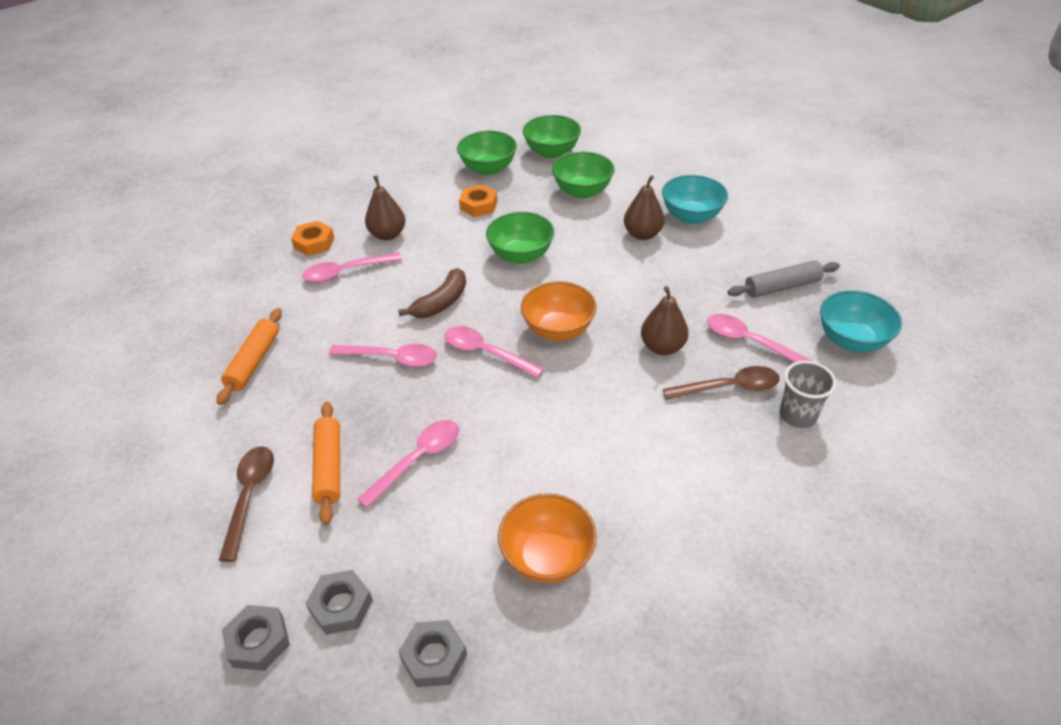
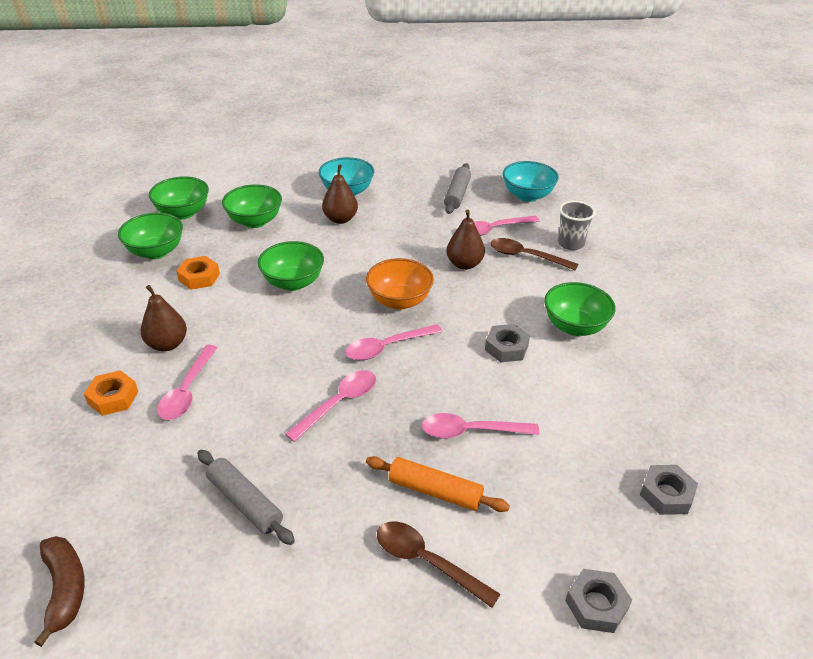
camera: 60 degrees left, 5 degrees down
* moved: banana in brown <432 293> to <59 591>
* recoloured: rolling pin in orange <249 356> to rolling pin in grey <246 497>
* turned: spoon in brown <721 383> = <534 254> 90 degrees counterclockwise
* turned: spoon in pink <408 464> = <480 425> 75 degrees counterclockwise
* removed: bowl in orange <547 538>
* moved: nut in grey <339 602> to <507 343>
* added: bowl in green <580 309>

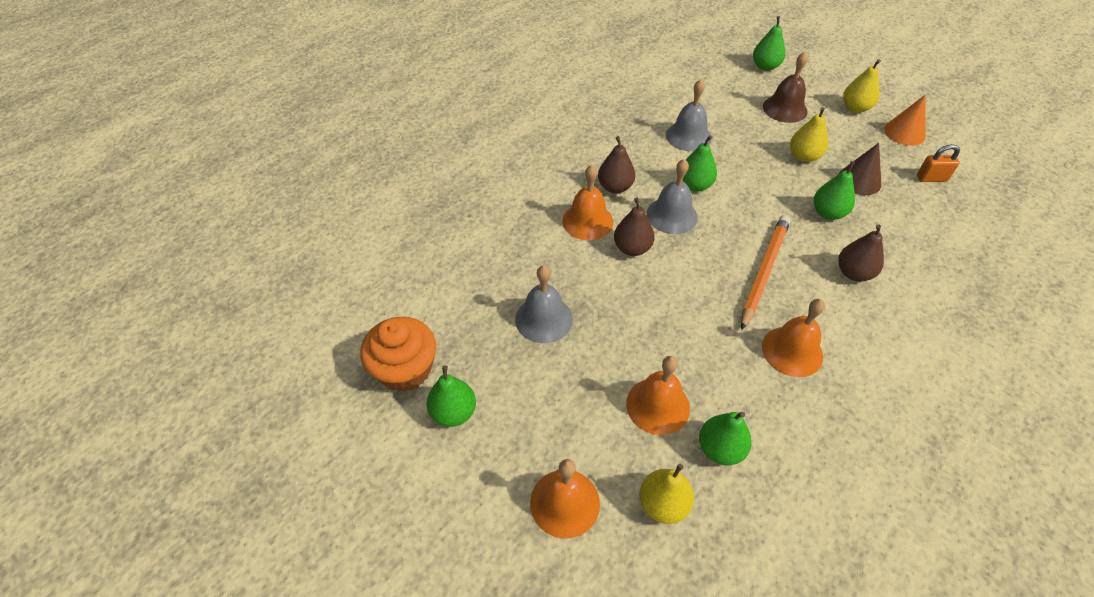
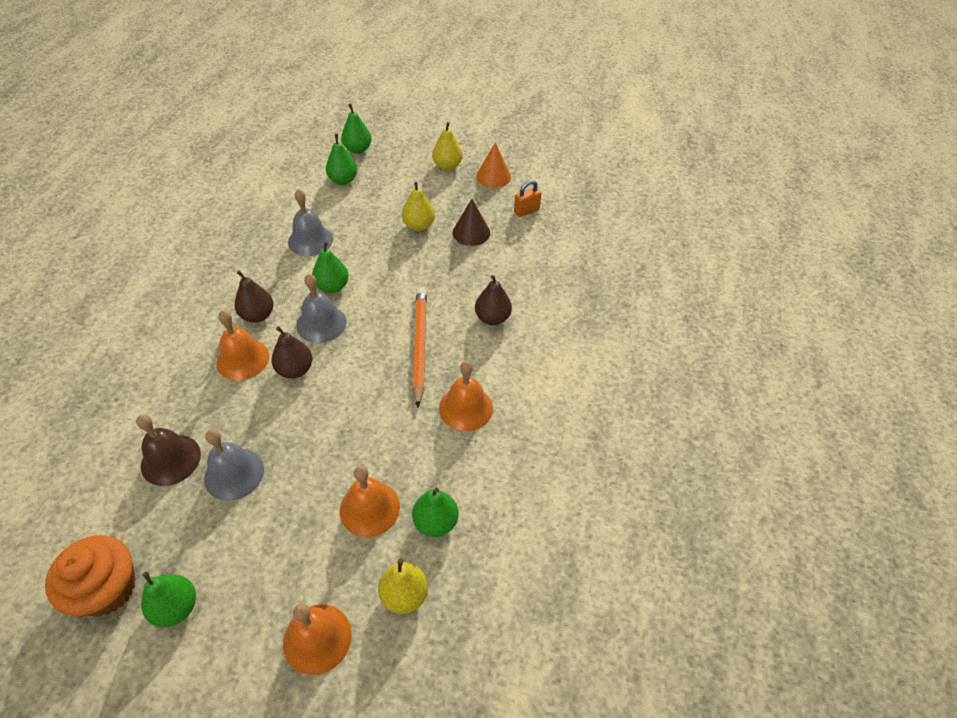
camera: 30 degrees left, 0 degrees up
* moved: bell in brown <785 87> to <168 450>
* moved: pear in green <834 190> to <341 159>

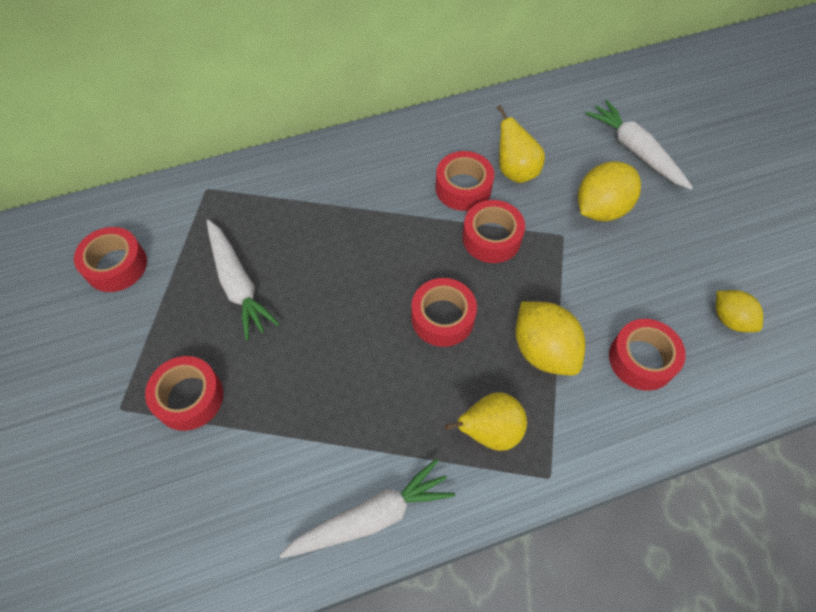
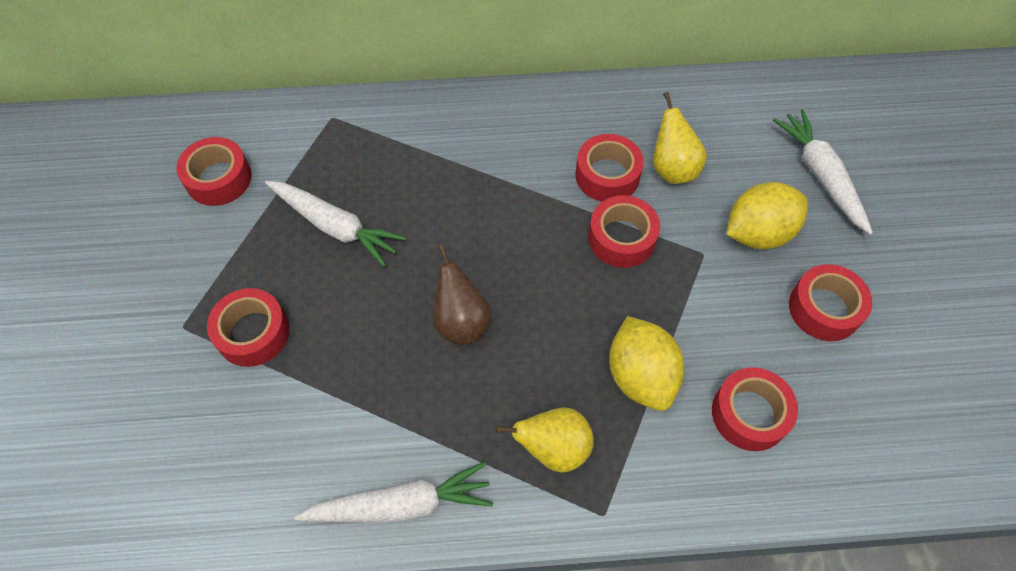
camera: 15 degrees right, 0 degrees up
* turned: carrot in white <243 280> = <335 224> 45 degrees counterclockwise
* moved: tape in red <444 312> to <830 302>
* removed: lemon in yellow <739 311>
* added: pear in brown <462 295>

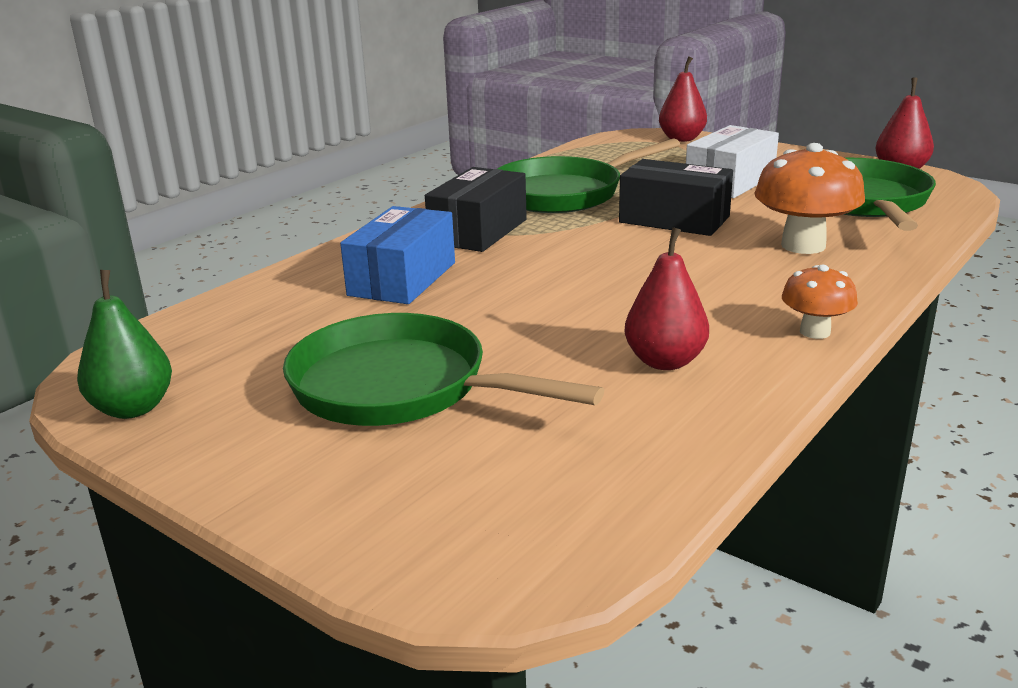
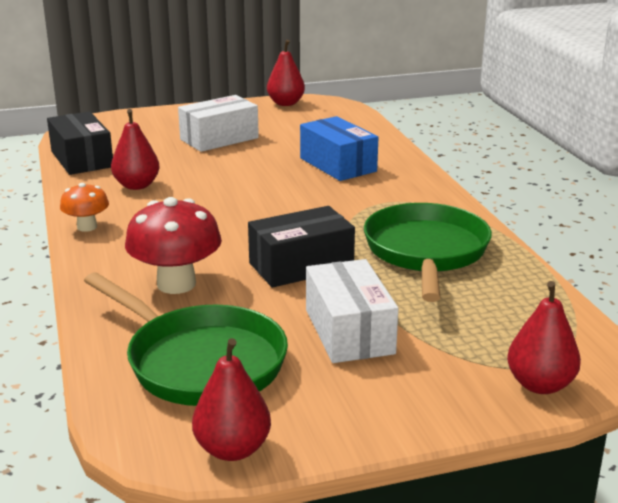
camera: 125 degrees right, 0 degrees up
* recoloured: mushroom in orange <809 198> to mushroom in red <173 245>
* moved: box in black <476 209> to <80 143>
* recoloured: pear in green <124 344> to pear in red <286 73>
* replaced: pan in green <443 369> to box in white <218 123>

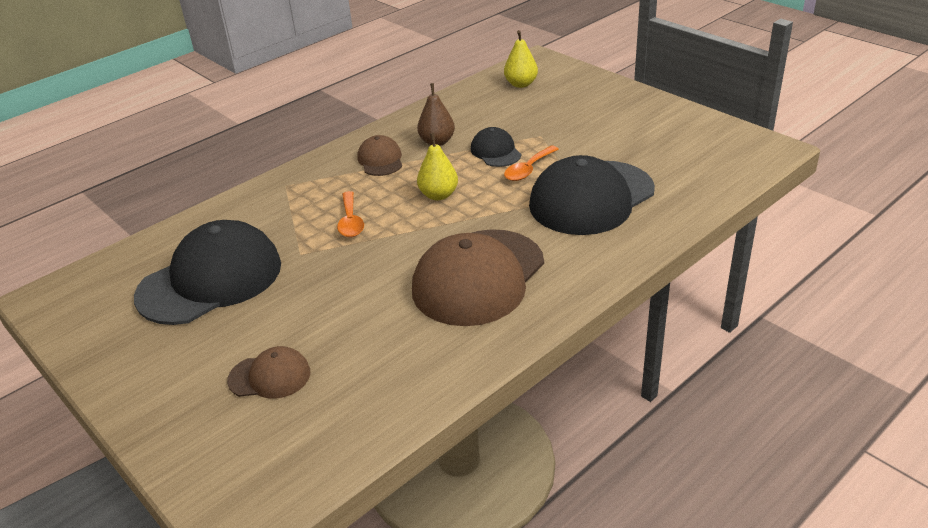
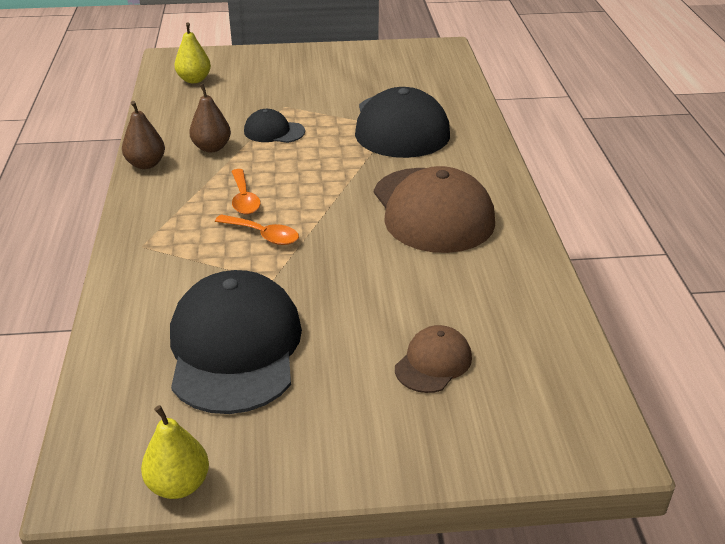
camera: 55 degrees left, 0 degrees up
* moved: pear in yellow <437 166> to <175 452>
* removed: cap in brown <380 155>
* moved: spoon in orange <531 163> to <246 191>
* added: pear in brown <143 135>

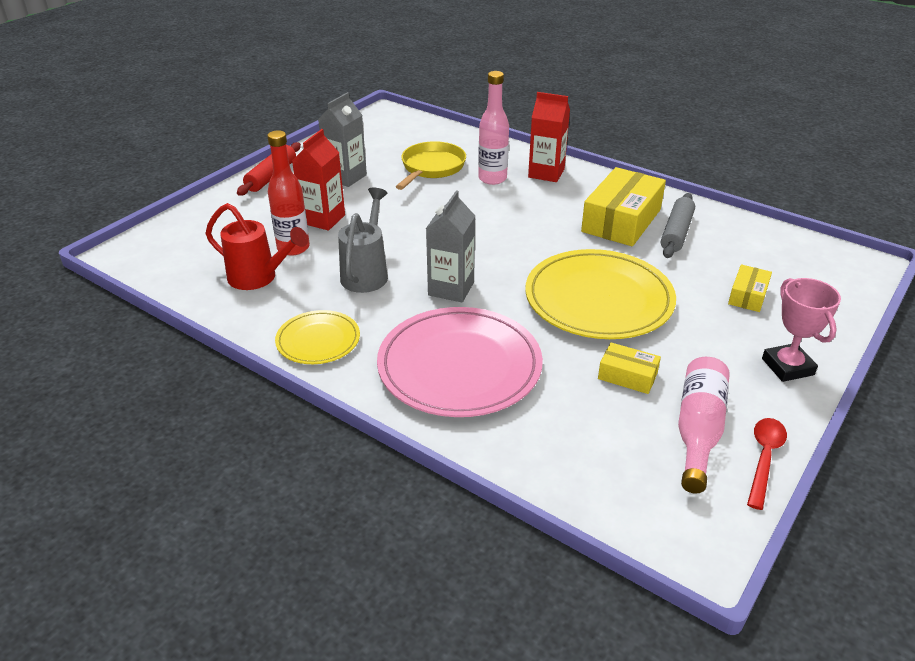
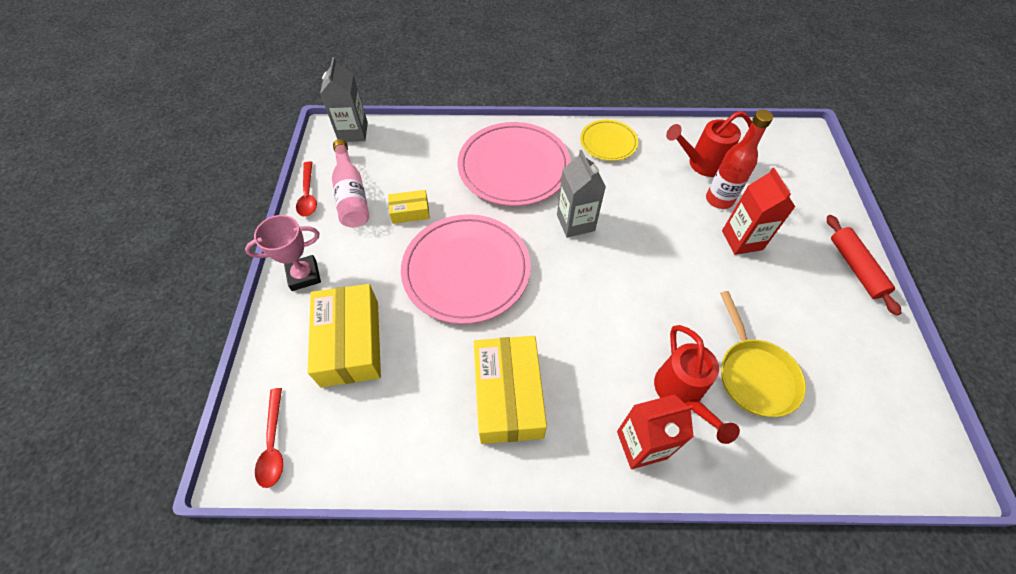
camera: 145 degrees right, 20 degrees up
* replaced: bottle in pink <493 128> to watering can in red <697 384>
* moved: carton in grey <342 139> to <344 99>
* removed: watering can in grey <363 240>
* removed: rolling pin in grey <678 225>
* recoloured: plate in yellow <600 294> to plate in pink <466 269>
* resized: box in yellow <750 288> = <344 335> x1.99
* turned: trophy in pink <801 330> = <283 253> 60 degrees counterclockwise
* added: spoon in red <269 438>

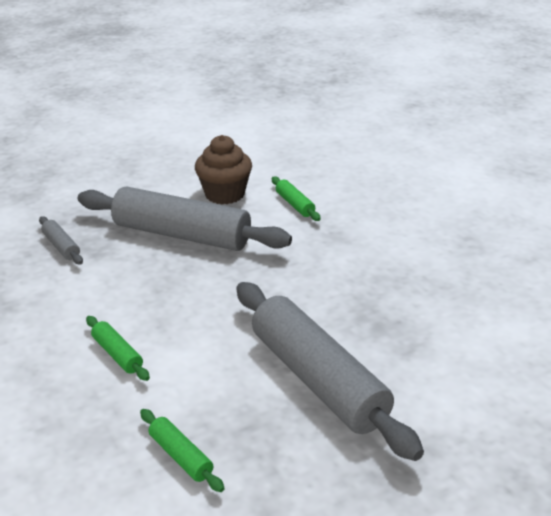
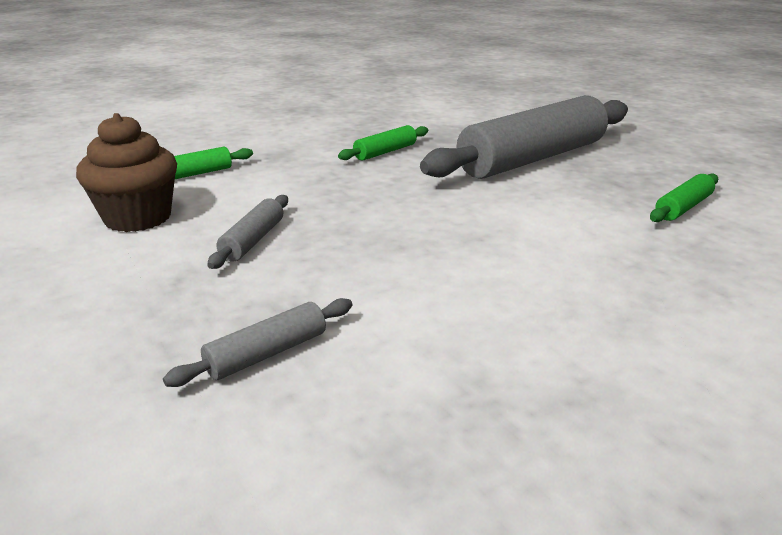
camera: 95 degrees left, 5 degrees down
* resized: rolling pin in grey <185 218> = <247 232> x0.42
* moved: rolling pin in green <118 348> to <383 143>

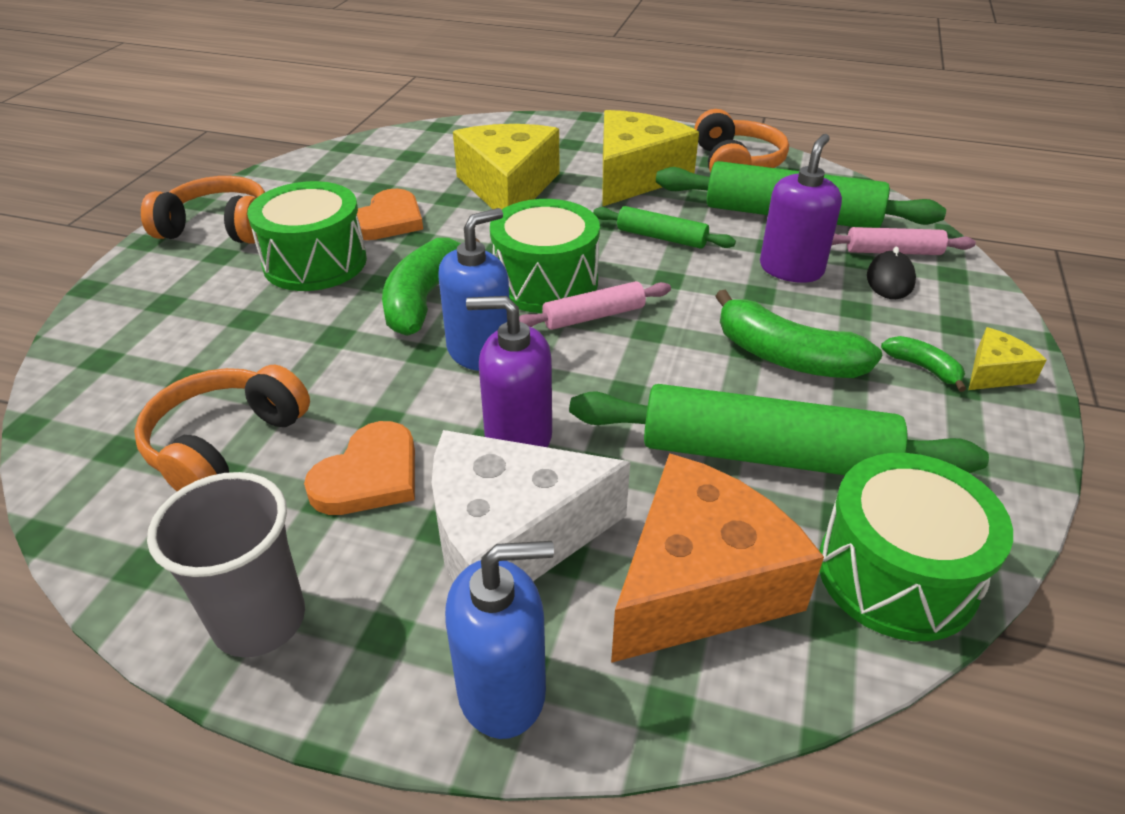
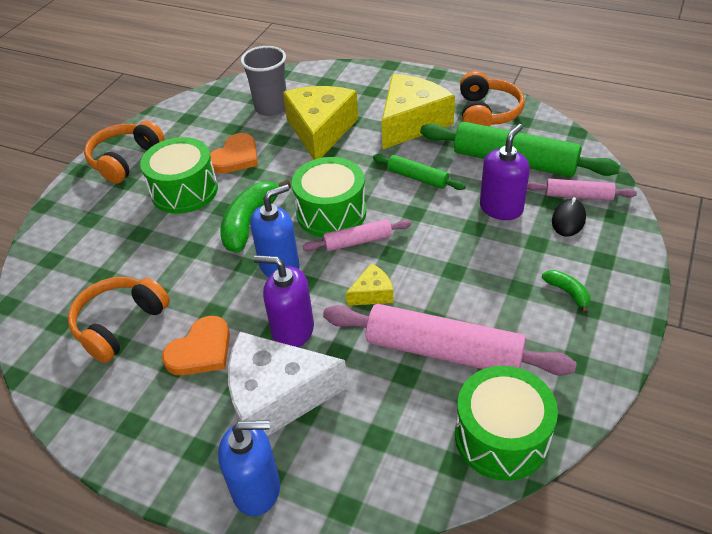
camera: 10 degrees right, 5 degrees up
* turned: headphones in orange <203 210> = <124 152> 75 degrees counterclockwise
* removed: banana in green <798 333>
* moved: cheese in yellow <1008 358> to <370 284>
* recoloured: rolling pin in green <779 429> to rolling pin in pink <450 340>
* removed: cheese in orange <717 558>
* moved: cup in grey <226 564> to <263 81>

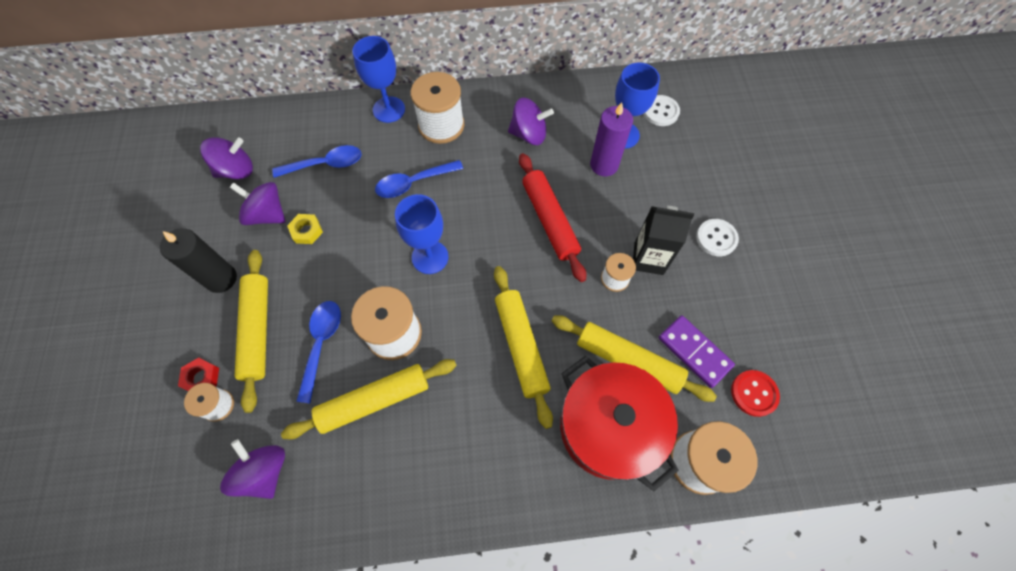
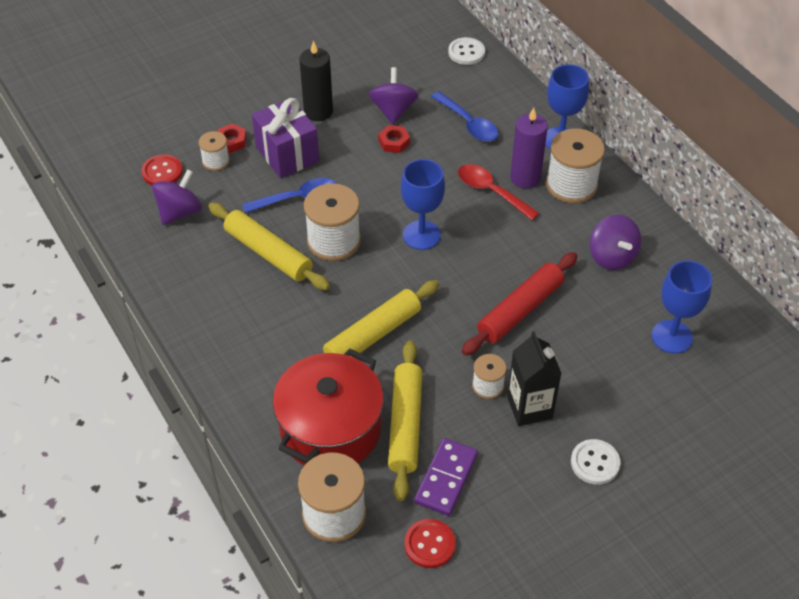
camera: 65 degrees right, 15 degrees down
* moved: button in white <662 110> to <466 51>
* moved: candle in purple <611 139> to <529 148>
* removed: spinning top in purple <226 158>
* recoloured: spoon in blue <419 179> to spoon in red <499 192>
* recoloured: nut in yellow <305 229> to nut in red <394 139>
* replaced: rolling pin in yellow <251 331> to gift in purple <285 138>
* added: button in red <162 169>

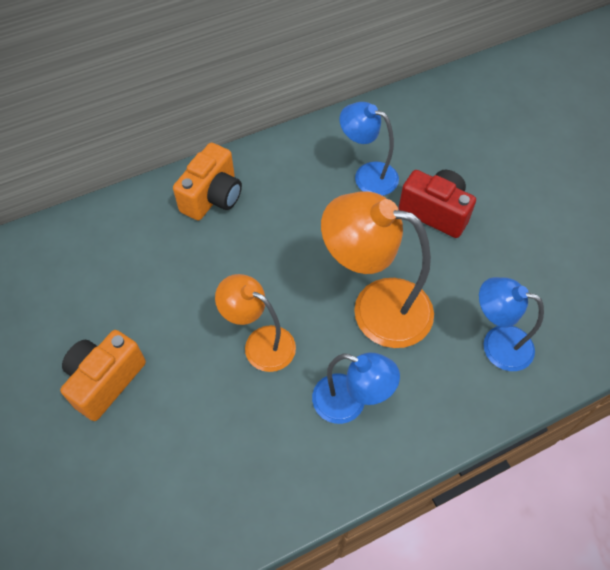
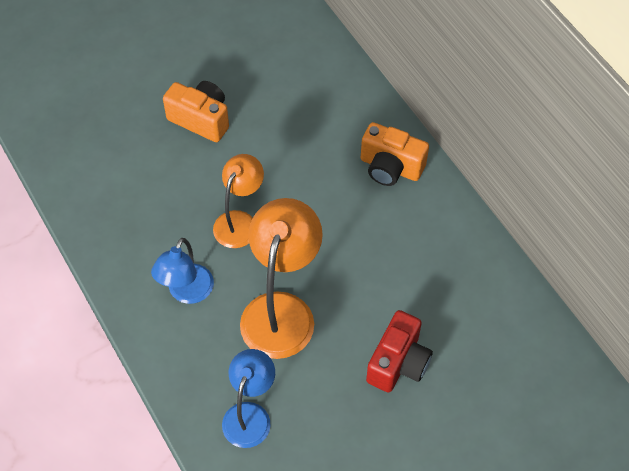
camera: 85 degrees right, 0 degrees up
* removed: lamp in blue <369 149>

